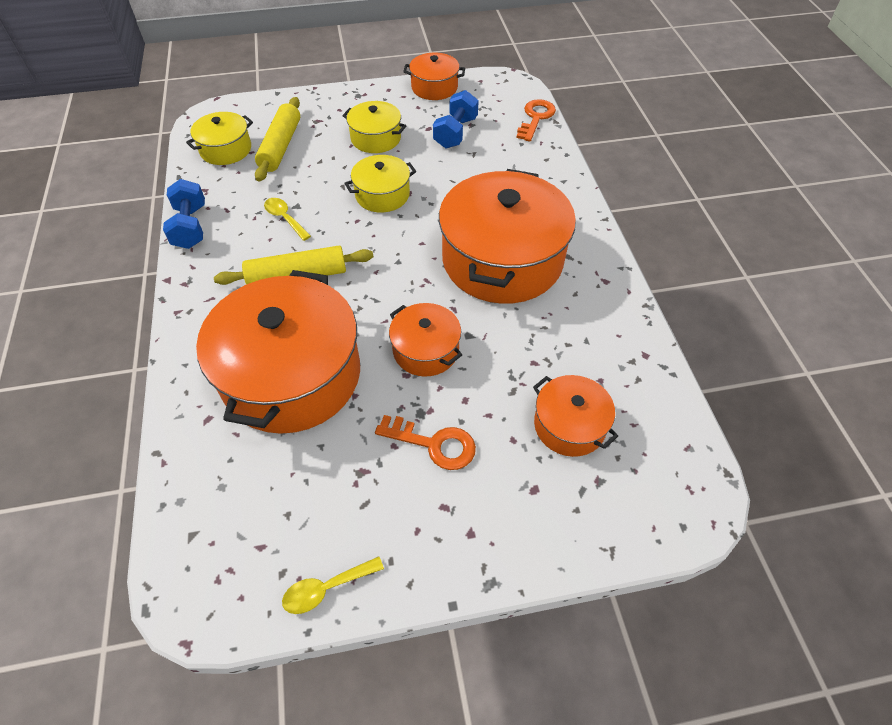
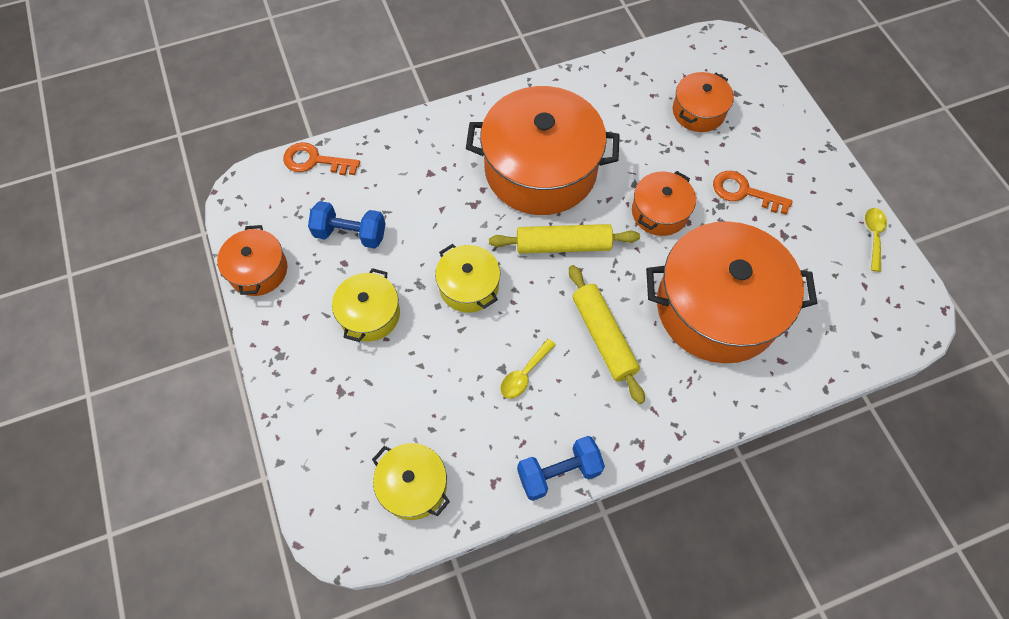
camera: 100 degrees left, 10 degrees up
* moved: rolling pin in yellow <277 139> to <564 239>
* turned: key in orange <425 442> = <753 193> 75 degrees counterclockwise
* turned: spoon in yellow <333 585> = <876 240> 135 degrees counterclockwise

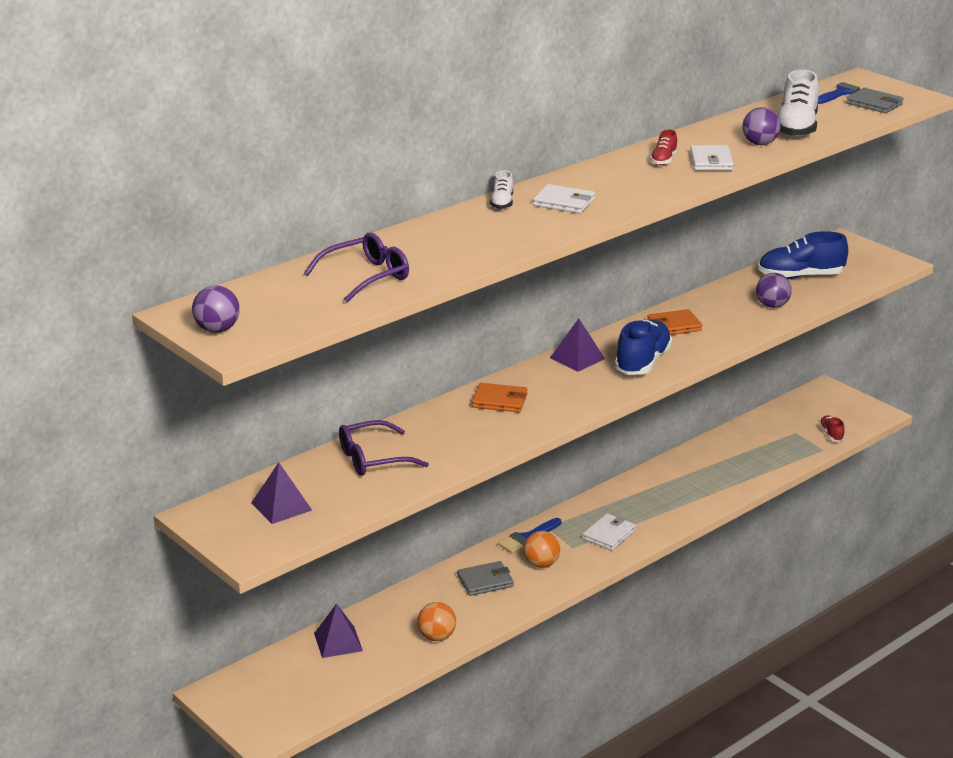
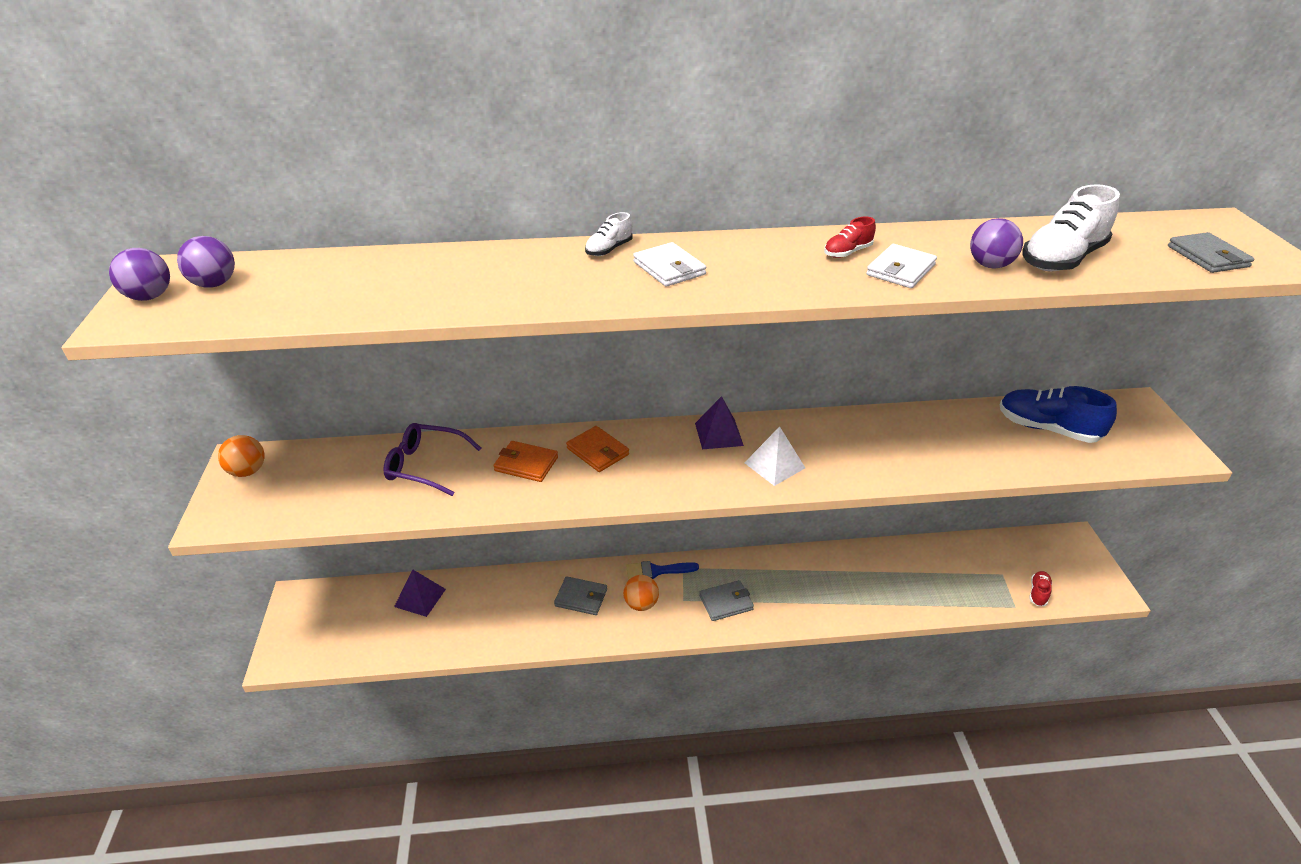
camera: 35 degrees right, 10 degrees up
* removed: brush in blue <843 92>
* removed: glasses in purple <356 267>
* moved: ball in purple <774 290> to <206 262>
* moved: wallet in orange <674 322> to <526 461>
* replaced: shoe in blue <643 347> to pyramid in white <774 456>
* removed: pyramid in purple <281 493>
* recoloured: wallet in white <609 531> to wallet in grey <726 600>
* moved: ball in orange <436 621> to <241 456>

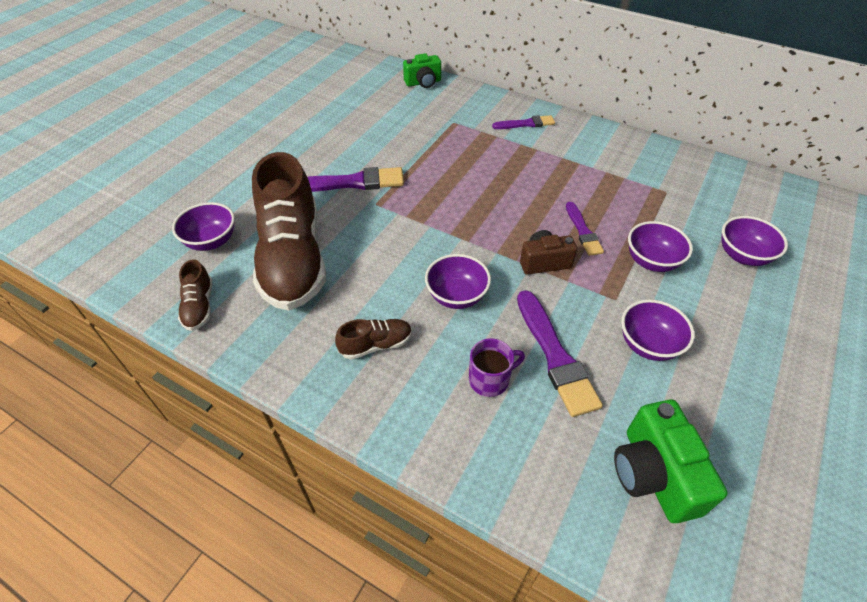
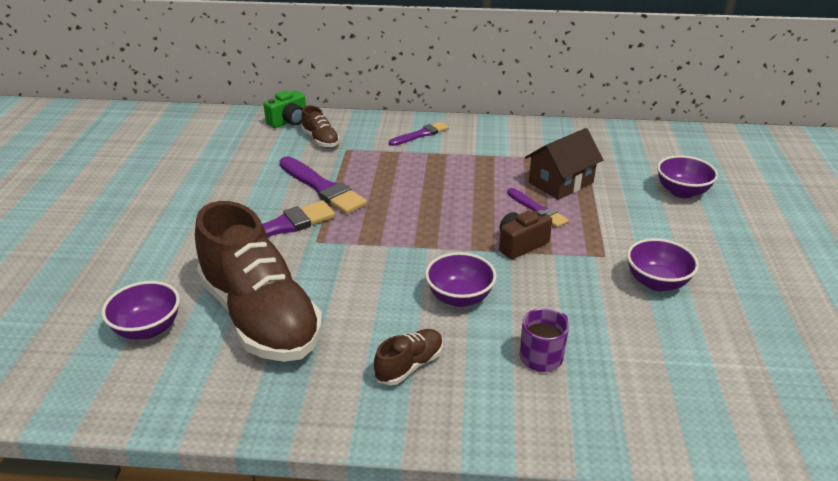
camera: 25 degrees left, 15 degrees down
* removed: bowl in purple <660 246>
* moved: shoe in brown <195 295> to <320 126>
* moved: brush in purple <560 353> to <323 185>
* removed: camera in green <671 461>
* added: house in brown <564 164>

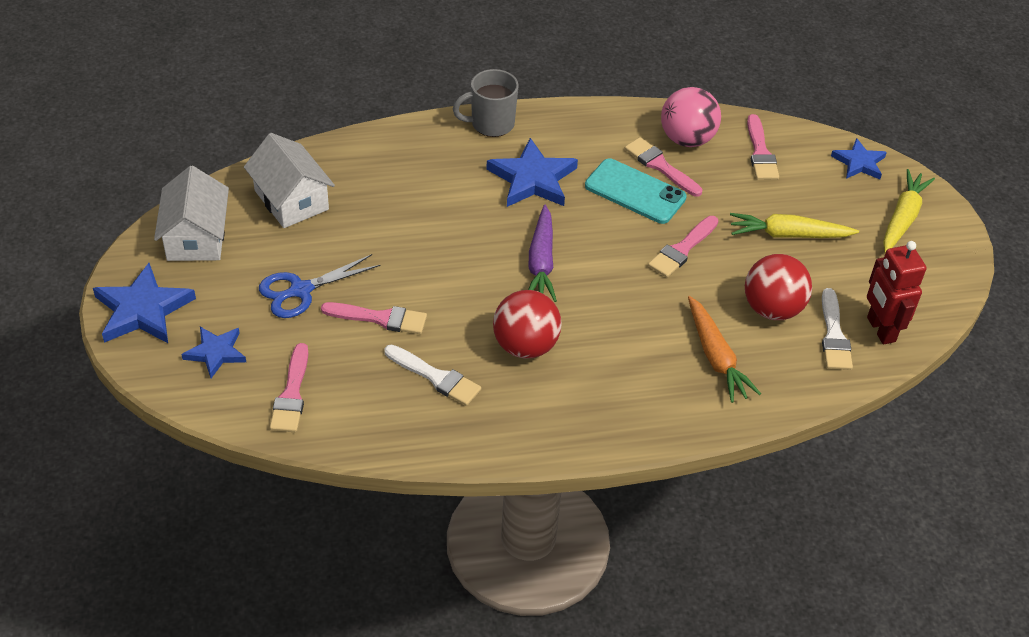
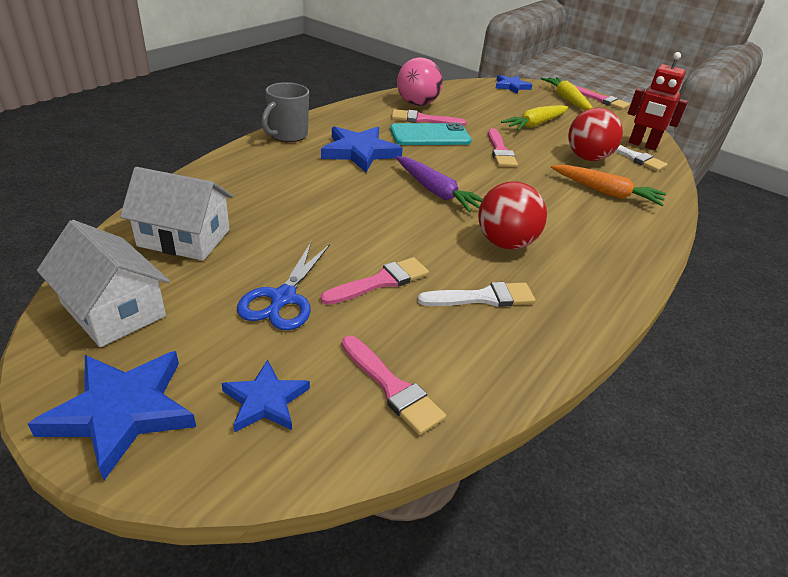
camera: 45 degrees left, 10 degrees down
* moved: brush in pink <763 147> to <602 97>

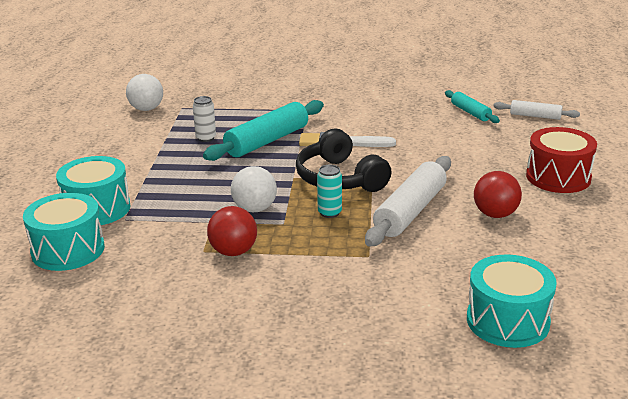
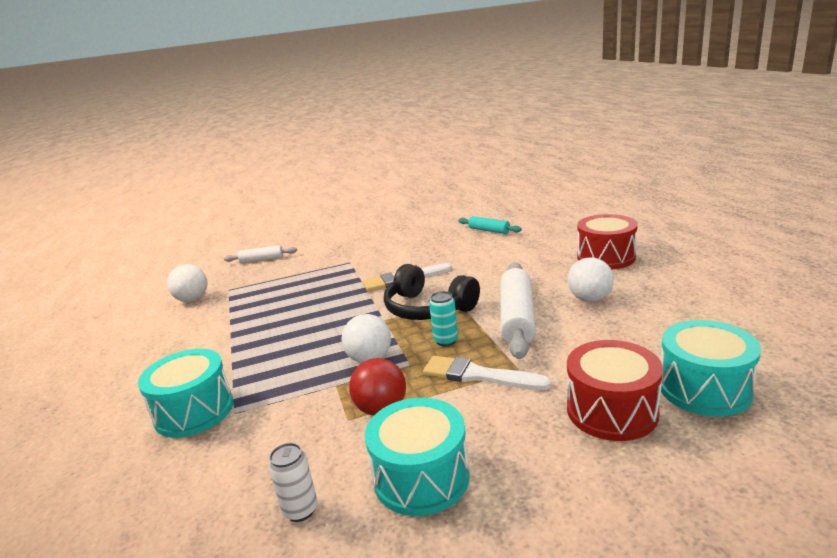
camera: 20 degrees left, 5 degrees down
* moved: can in white <204 119> to <293 482>
* removed: rolling pin in turquoise <263 130>
* moved: rolling pin in white <536 110> to <260 254>
* recoloured: ball in red <498 194> to ball in white <590 279>
* moved: drum in turquoise <64 232> to <417 457>
* added: drum in red <615 390>
* added: brush in white <487 373>

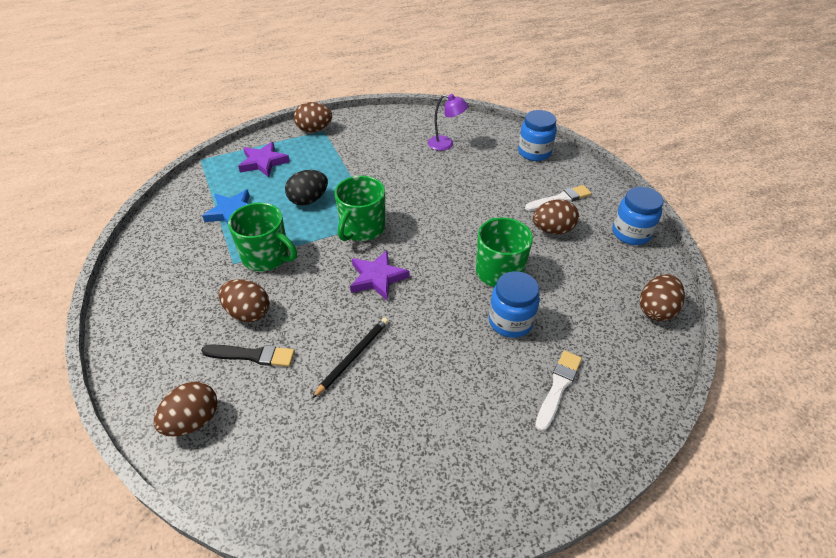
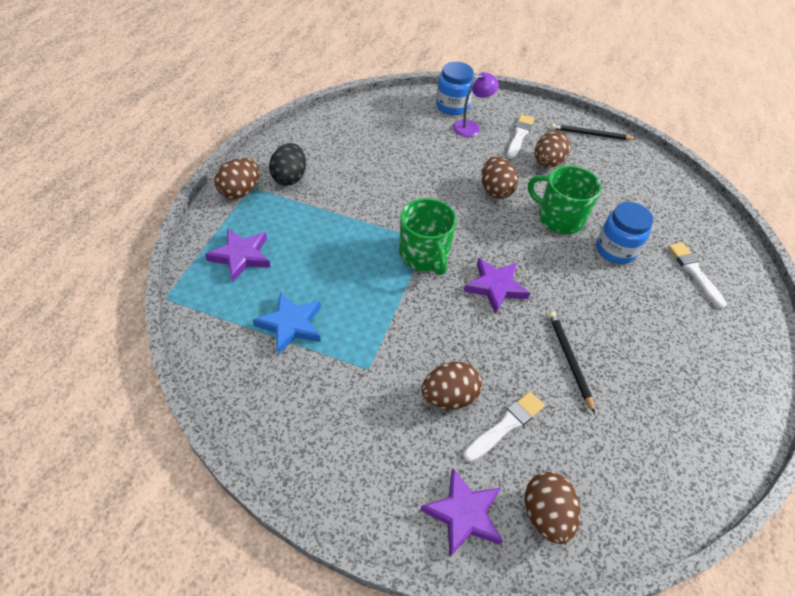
camera: 50 degrees left, 5 degrees up
* moved: lamp in purple <448 122> to <476 104>
* moved: egg in black <306 187> to <287 164>
* replaced: jar in blue <638 216> to pencil in black <593 131>
* removed: mug in green <262 237>
* moved: egg in brown <662 297> to <499 178>
* recoloured: brush in black <248 356> to brush in white <504 427>
* added: star in purple <461 512>

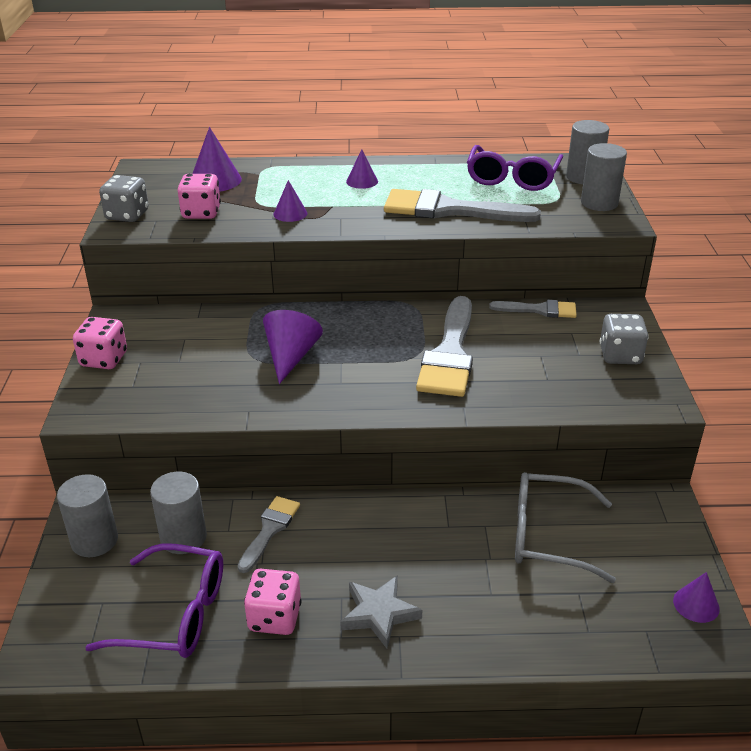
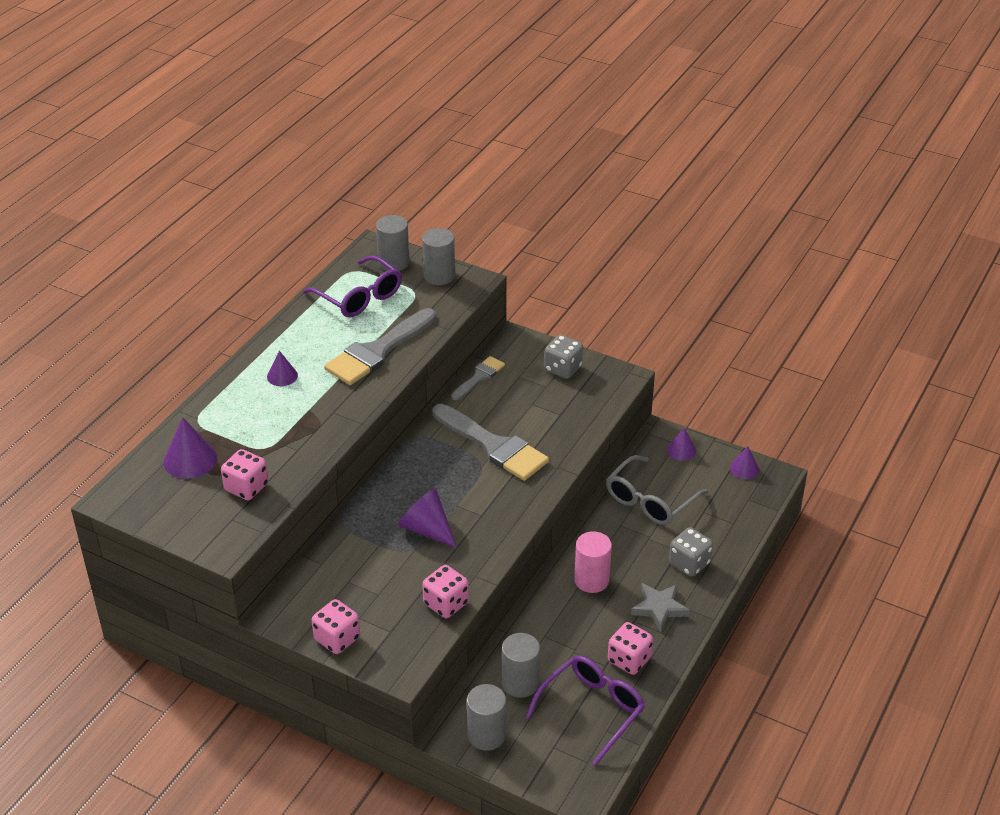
camera: 60 degrees left, 5 degrees up
* moved: dice in grey <124 198> to <691 552>
* moved: cone in purple <290 201> to <681 444>
* removed: brush in grey <269 534>
* added: cylinder in pink <593 562>
* added: dice in pink <445 591>

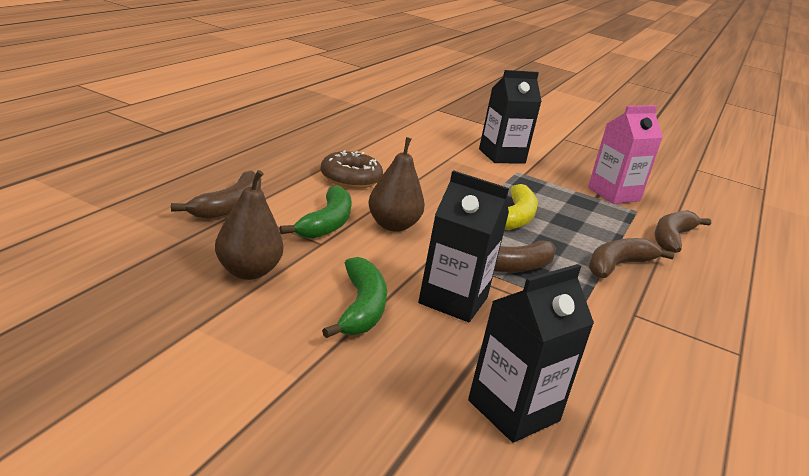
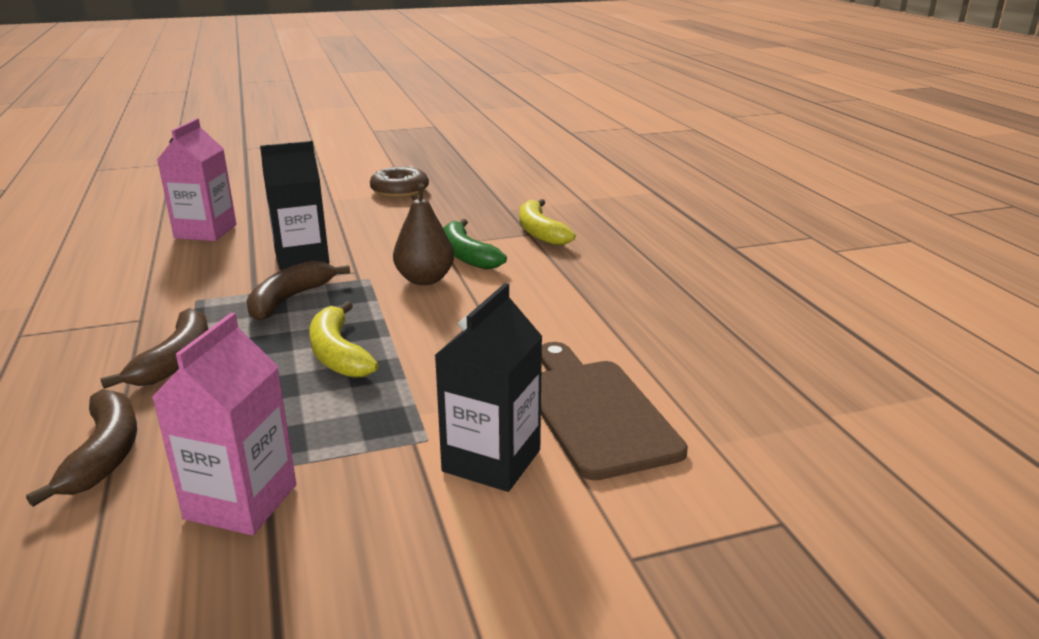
camera: 140 degrees right, 0 degrees up
* moved: donut in brown <351 169> to <399 182>
* recoloured: banana in brown <216 194> to banana in yellow <547 222>
* removed: pear in brown <249 225>
* removed: banana in green <354 297>
* recoloured: carton in black <531 353> to carton in pink <196 180>
* added: cutting board in brown <614 411>

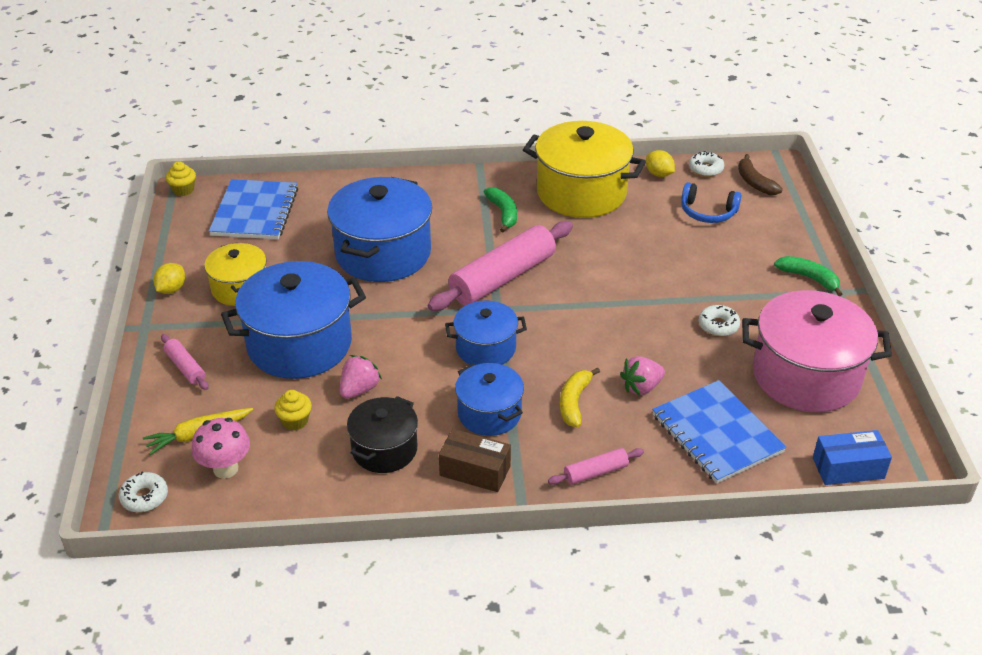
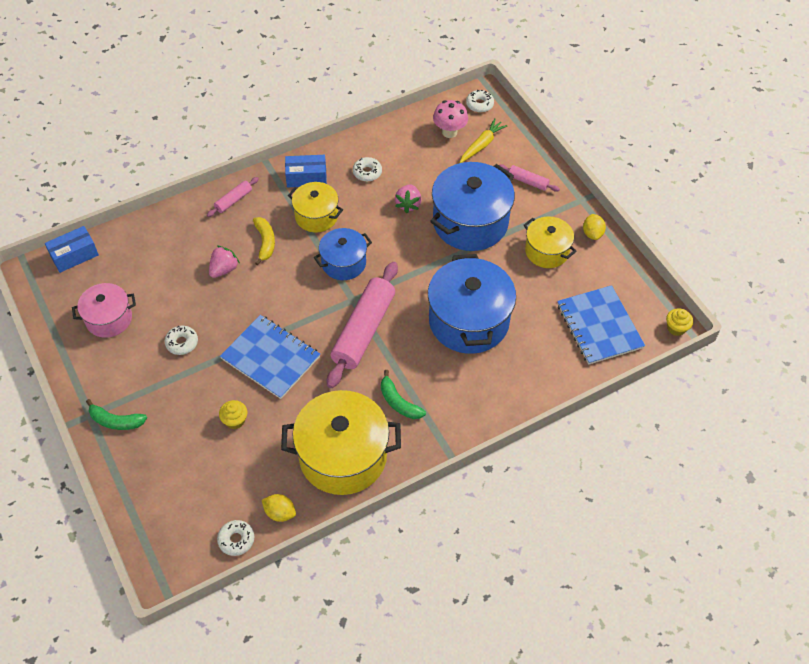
camera: 155 degrees right, 15 degrees up
* removed: banana in brown <760 174>
* removed: headphones in blue <711 202>
* resized: pot in pink <817 351> = <104 310> x0.57
* recoloured: pot in blue <489 399> to pot in yellow <315 207>
* moved: notebook in blue <719 431> to <270 357>
* moved: cupcake in yellow <293 410> to <233 414>
* replaced: pot in black <382 434> to donut in white <367 169>
* recoloured: box in brown <475 460> to box in blue <306 171>

